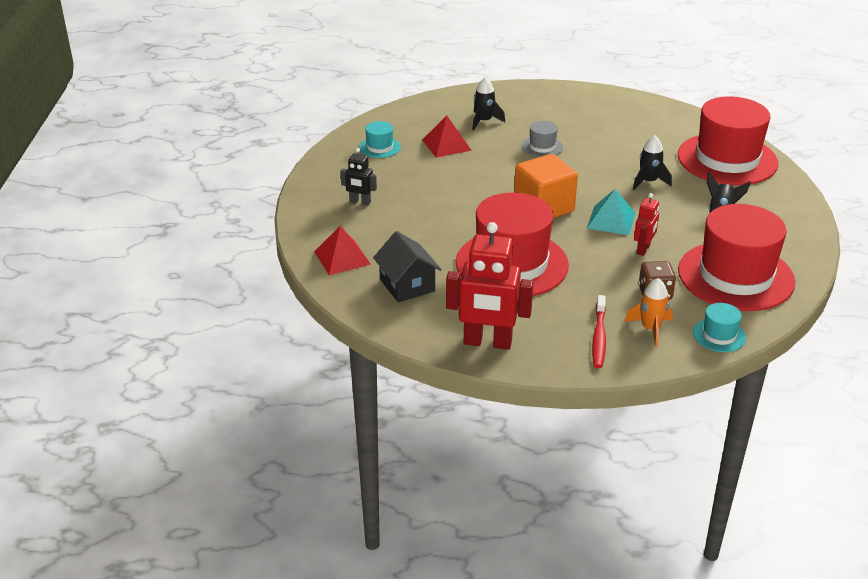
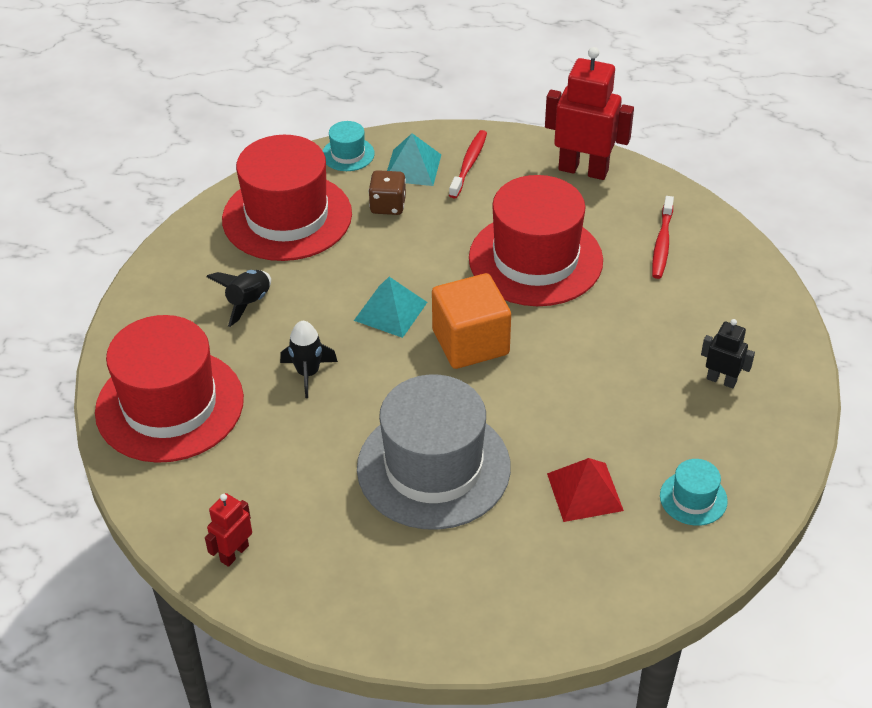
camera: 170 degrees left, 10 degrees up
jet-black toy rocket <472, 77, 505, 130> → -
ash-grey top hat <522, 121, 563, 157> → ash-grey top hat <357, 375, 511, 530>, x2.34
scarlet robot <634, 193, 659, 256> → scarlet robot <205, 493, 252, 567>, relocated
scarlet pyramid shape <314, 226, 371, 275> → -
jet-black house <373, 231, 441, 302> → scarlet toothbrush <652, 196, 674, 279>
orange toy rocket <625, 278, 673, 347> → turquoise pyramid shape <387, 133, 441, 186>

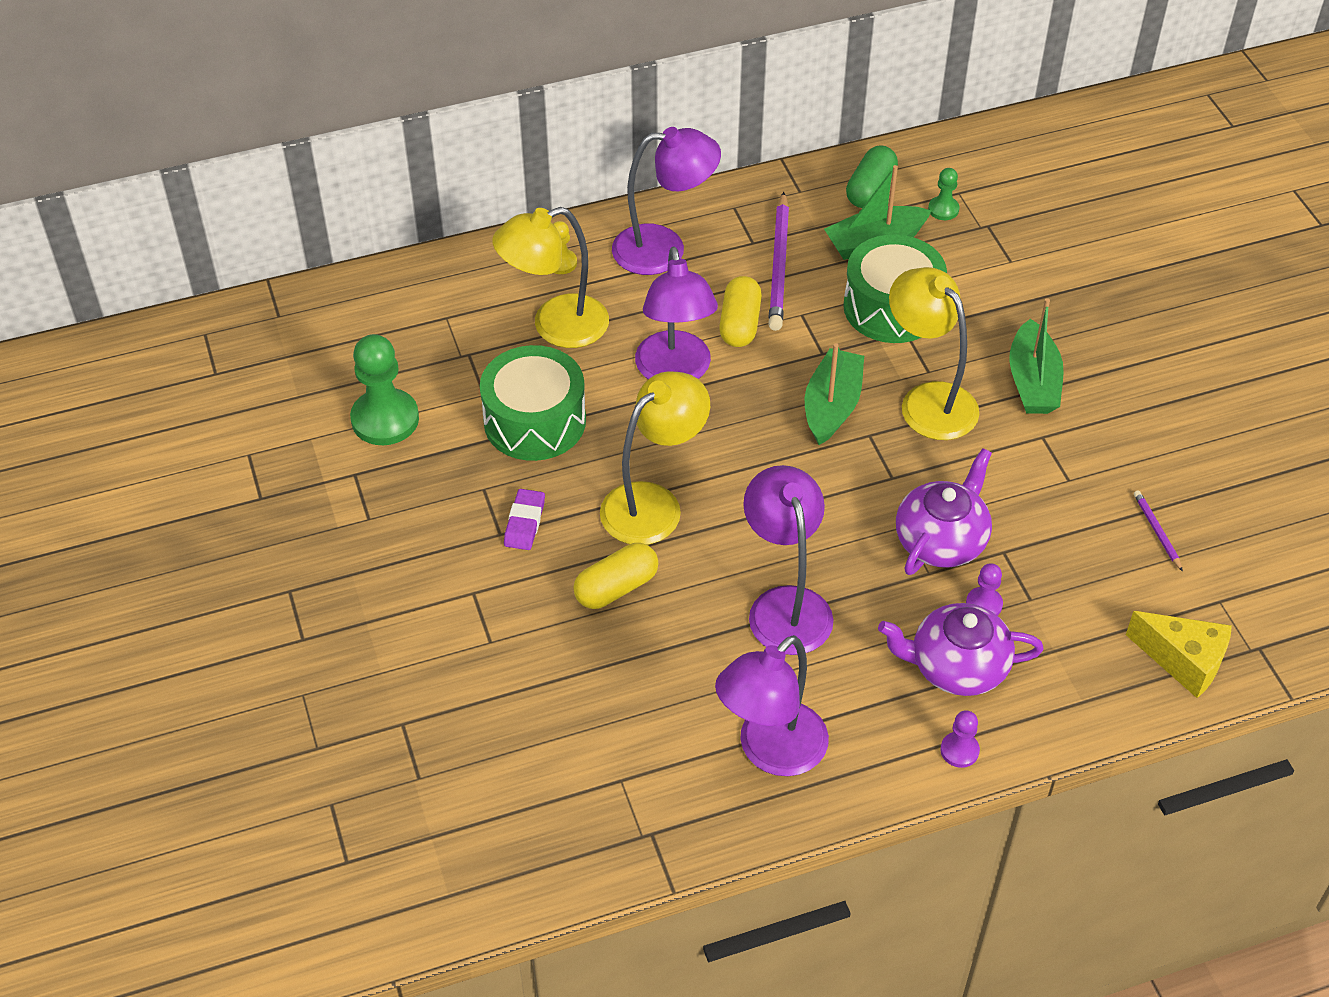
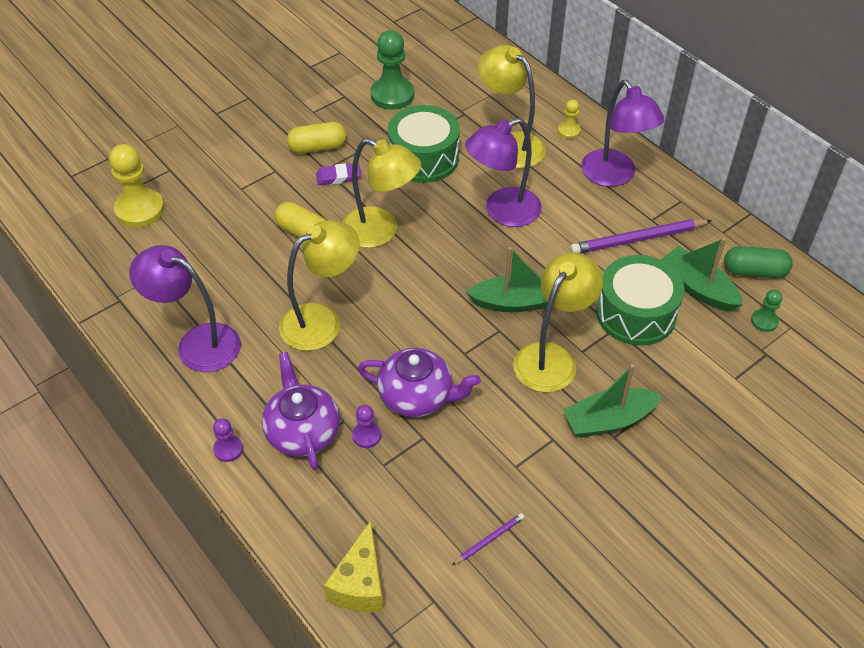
camera: 70 degrees right, 0 degrees up
golden pill <719, 276, 762, 347> → golden pill <287, 122, 346, 153>, relocated
royal purple desk lamp <743, 465, 833, 655> → golden desk lamp <279, 220, 360, 351>
- → golden pawn <109, 144, 165, 227>

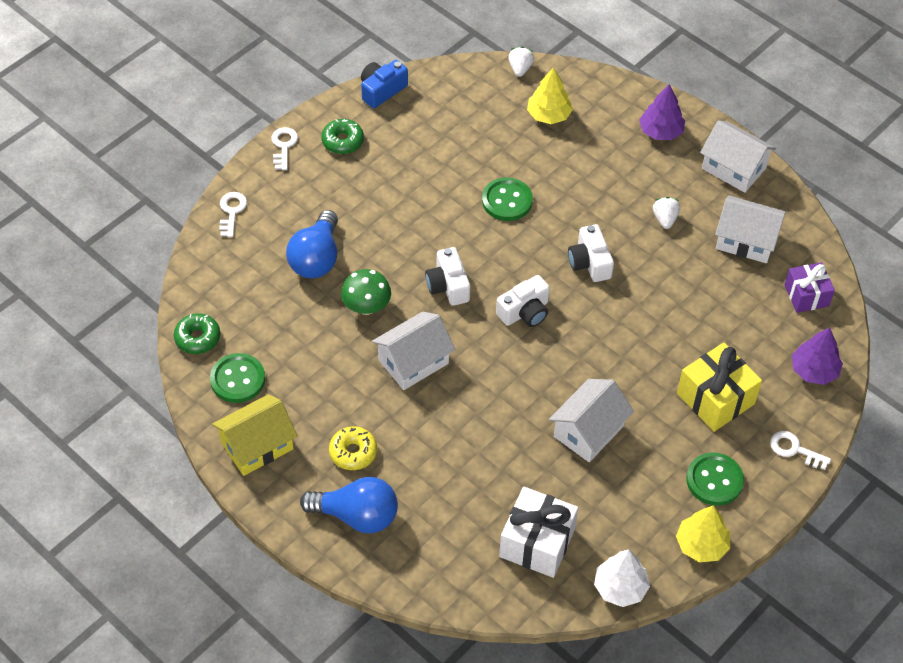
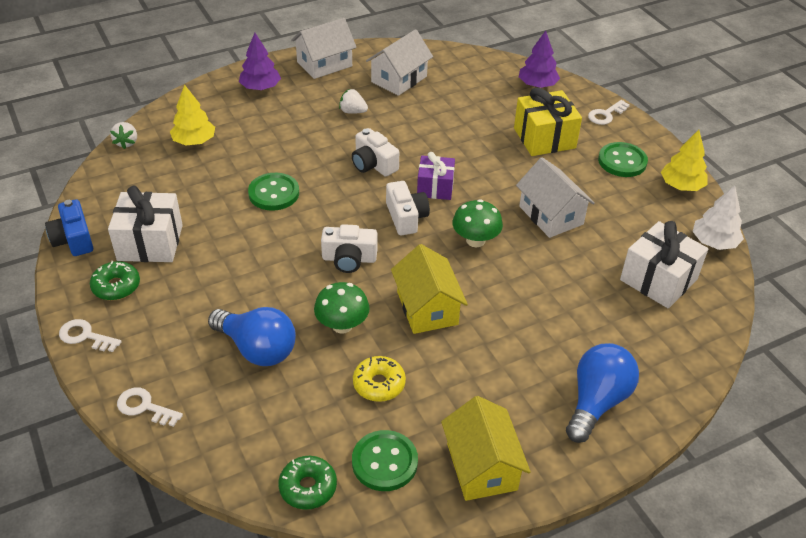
camera: 70 degrees left, 10 degrees down
white berry <508, 46, 534, 77> → white berry <110, 122, 137, 149>, 120 degrees counterclockwise
white photo camera <568, 224, 614, 282> → white photo camera <352, 128, 399, 177>, 45 degrees clockwise
royal purple wrapped gift <784, 262, 835, 313> → royal purple wrapped gift <417, 152, 455, 200>, relocated
white house <372, 312, 455, 390> → golden house <391, 244, 468, 334>
golden doughnut <329, 426, 377, 470> → golden doughnut <353, 356, 406, 402>, relocated
- → white wrapped gift <108, 186, 183, 262>
- → leaf-green toadstool <452, 199, 503, 247>

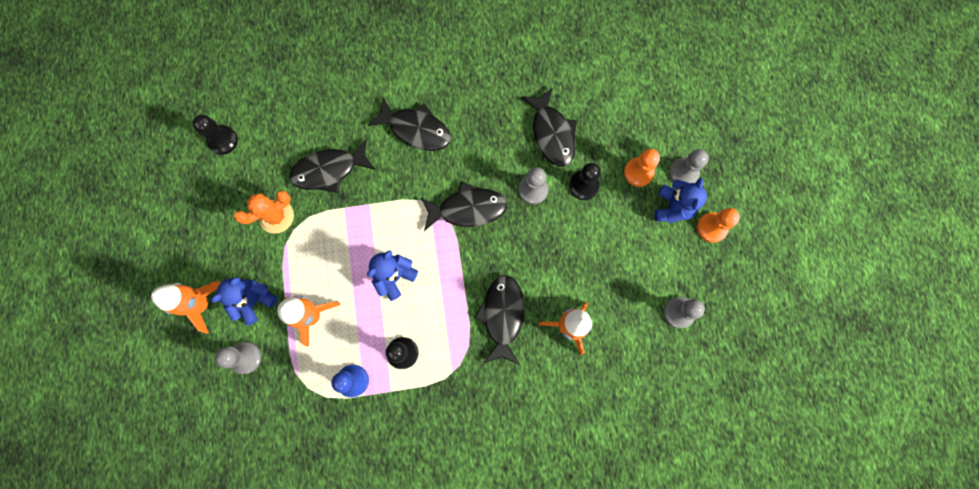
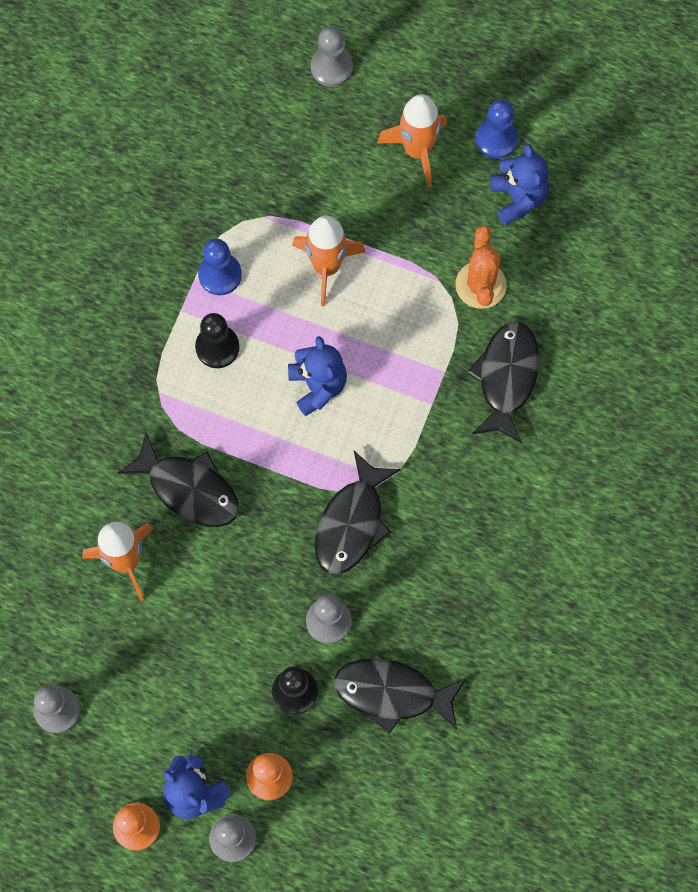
camera: 120 degrees right, 5 degrees down
jet-black fish <368, 97, 451, 151> → -
jet-black pawn <193, 115, 238, 155> → -
blue teddy bear <211, 277, 278, 326> → blue teddy bear <490, 144, 549, 226>, relocated
ash-grey pawn <215, 342, 261, 374> → ash-grey pawn <311, 26, 353, 87>, relocated
- → blue pawn <476, 99, 519, 159>

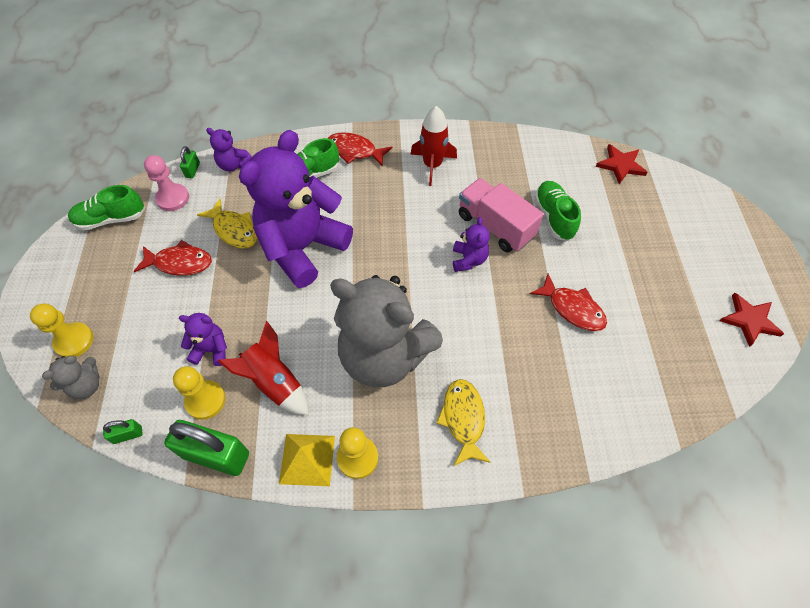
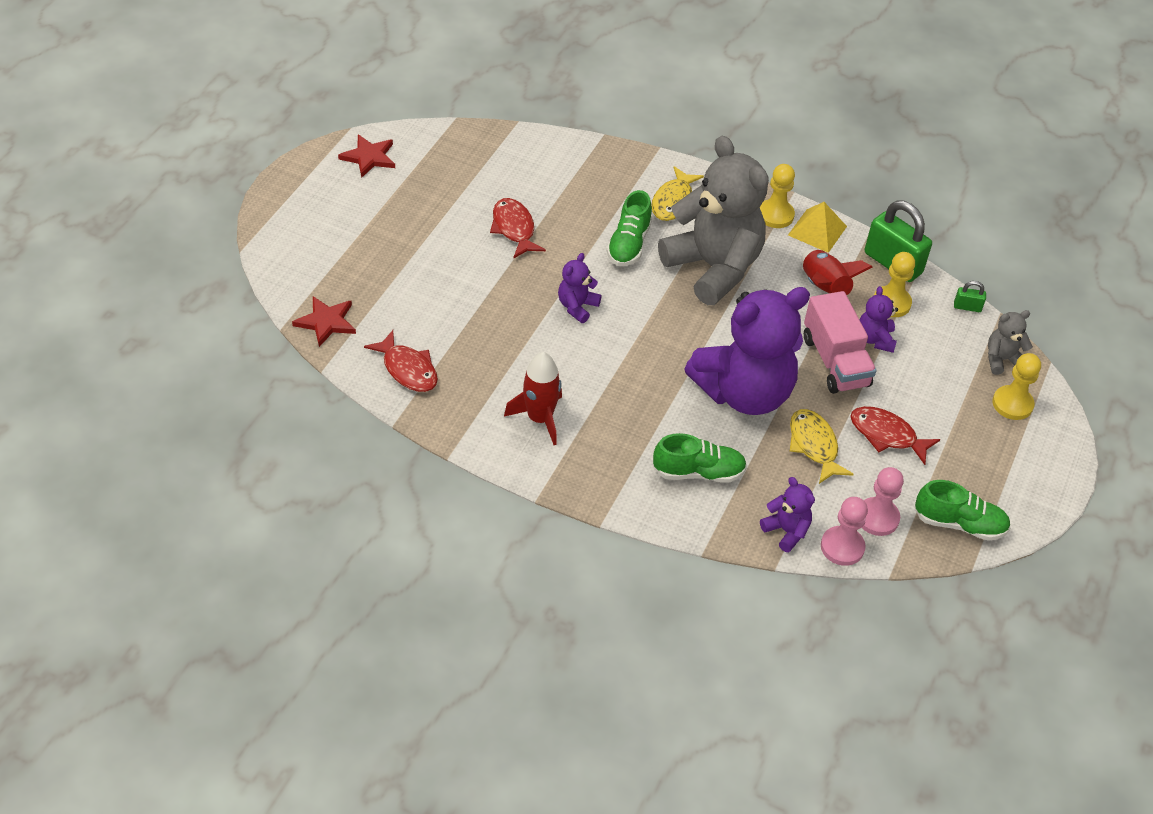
camera: 155 degrees left, 10 degrees down
scarlet fish <328, 132, 393, 167> → scarlet fish <364, 330, 438, 392>, relocated
leaf-green lock <180, 146, 200, 178> → pink pawn <821, 497, 868, 566>
pink lorry <459, 178, 544, 252> → pink lorry <804, 291, 876, 394>, relocated
leaf-green shoe <534, 181, 581, 241> → leaf-green shoe <607, 190, 652, 266>, relocated
royal purple teddy bear <179, 313, 227, 366> → royal purple teddy bear <859, 286, 898, 353>, 60 degrees clockwise

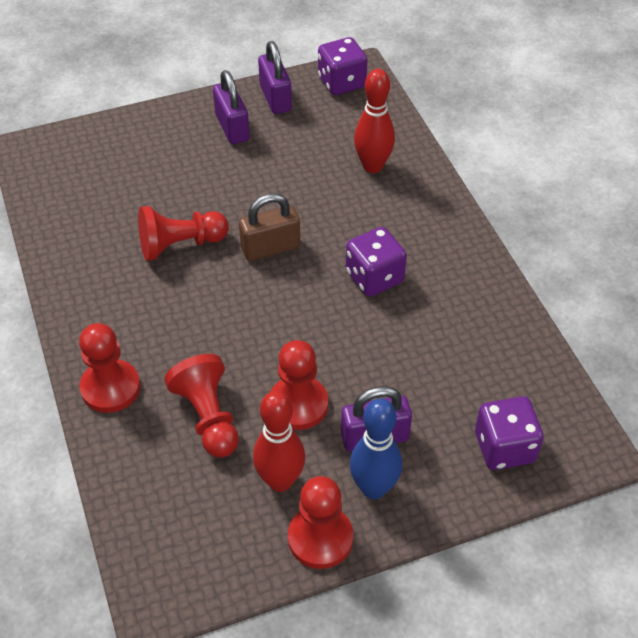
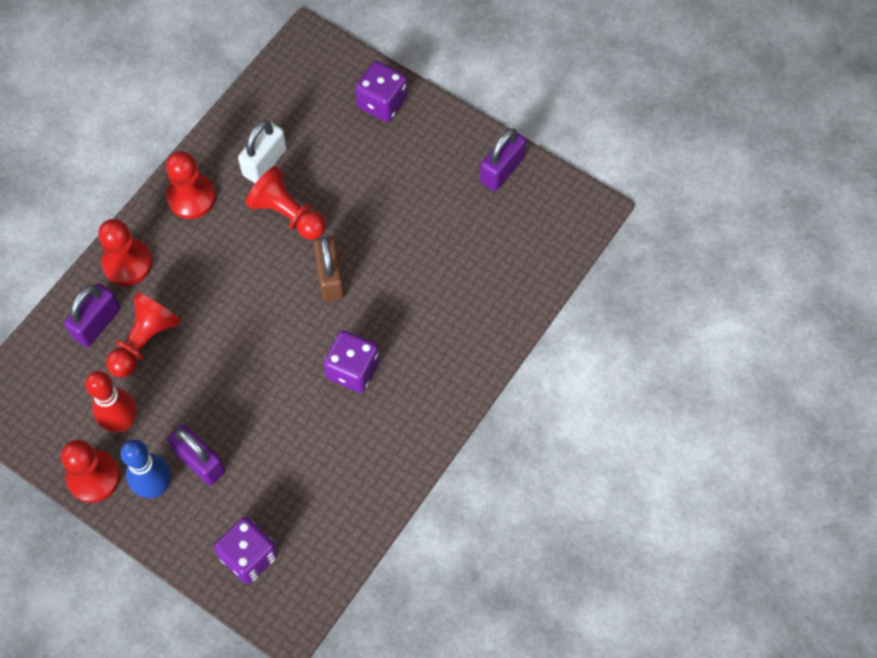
camera: 55 degrees right, 15 degrees up
royal purple die <318, 37, 367, 95> → royal purple die <355, 61, 407, 122>, relocated
scarlet bowling pin <354, 69, 395, 173> → -
royal purple lock <213, 70, 250, 144> → royal purple lock <64, 283, 120, 347>, relocated
dark brown lock <239, 193, 300, 261> → dark brown lock <313, 236, 345, 301>, 45 degrees clockwise
scarlet pawn <270, 340, 328, 430> → scarlet pawn <166, 151, 216, 219>, relocated
- → white lock <238, 120, 287, 183>

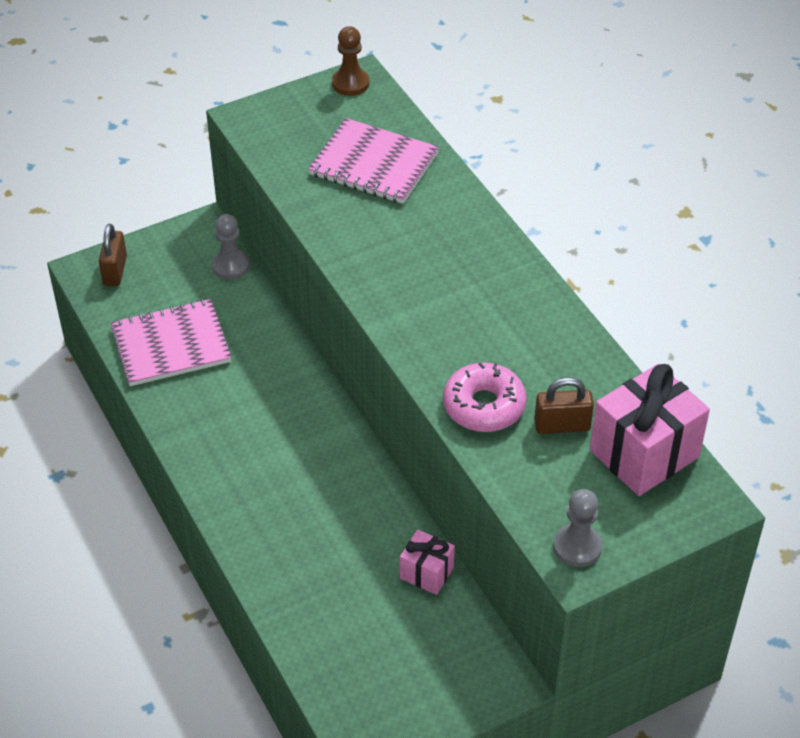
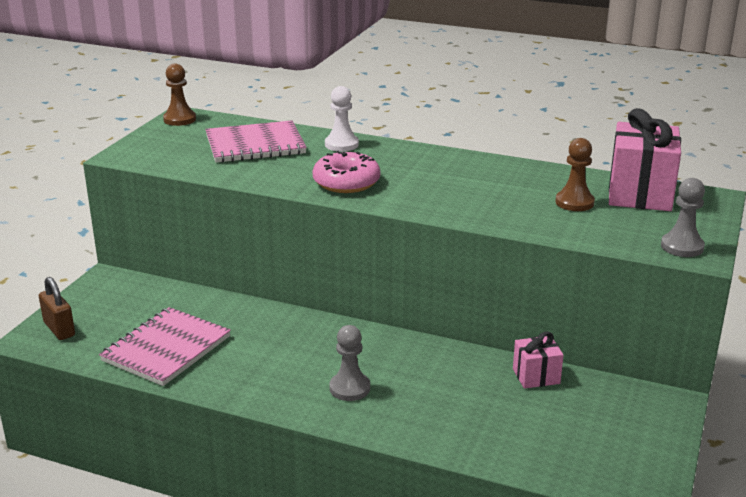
camera: 40 degrees left, 20 degrees down
ash-grey pawn <212, 214, 250, 280> → ash-grey pawn <329, 325, 370, 401>, relocated
pink doughnut <443, 362, 527, 432> → pink doughnut <312, 150, 380, 193>, relocated
dark brown lock <534, 377, 594, 434> → dark brown pawn <555, 138, 595, 211>
- → white pawn <325, 86, 359, 152>

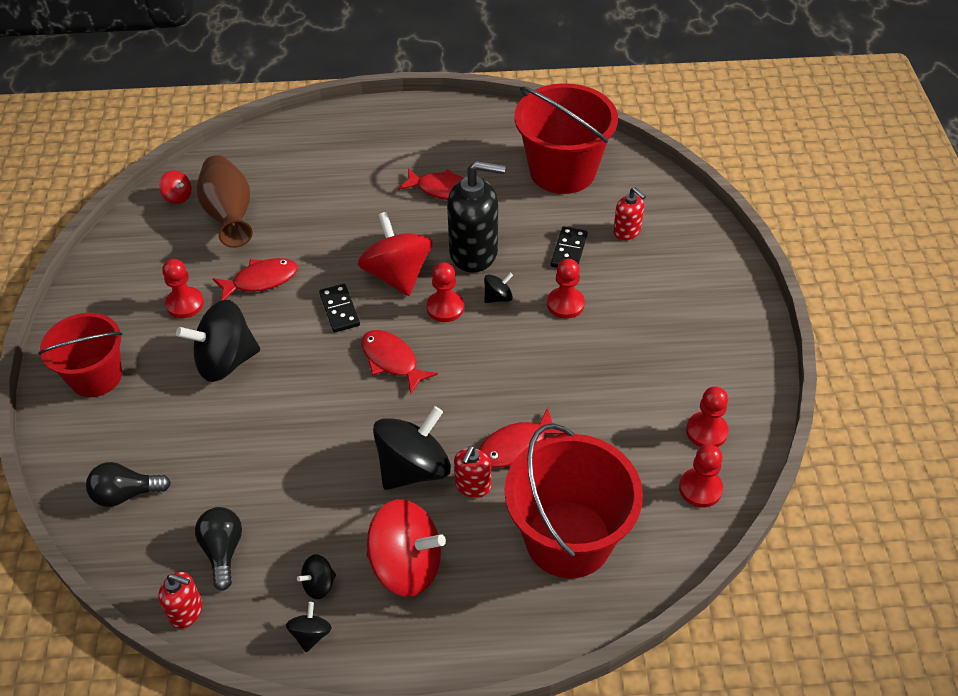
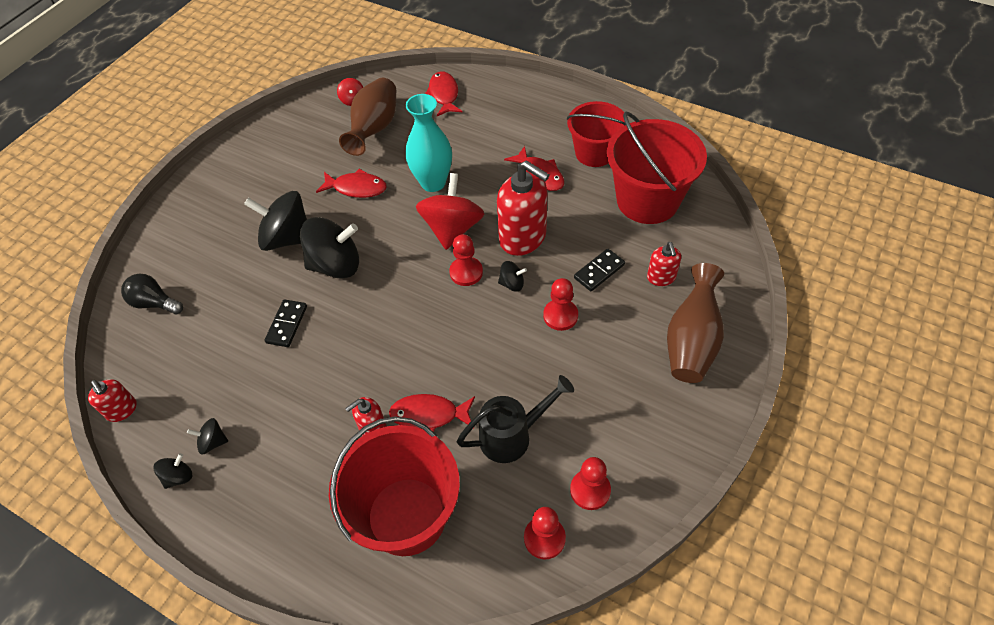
camera: 35 degrees right, 5 degrees up
jet-black pump bottle <447, 161, 506, 273> → scarlet pump bottle <497, 160, 549, 256>
scarlet pawn <162, 259, 204, 318> → -
jet-black domino <319, 284, 360, 332> → jet-black domino <265, 299, 307, 347>, relocated
scarlet sand bucket <38, 313, 122, 397> → scarlet sand bucket <567, 101, 626, 167>, relocated
scarlet fish <361, 330, 438, 394> → scarlet fish <425, 72, 462, 116>, relocated
jet-black spinning top <373, 406, 451, 490> → jet-black spinning top <300, 217, 359, 279>, relocated
scarlet spinning top <366, 499, 446, 597> → -
jet-black lightbulb <195, 507, 242, 591> → -
- → turquoise vase <405, 94, 452, 192>
- → dark brown vase <667, 263, 724, 383>
- → jet-black watering pot <457, 375, 574, 463>

